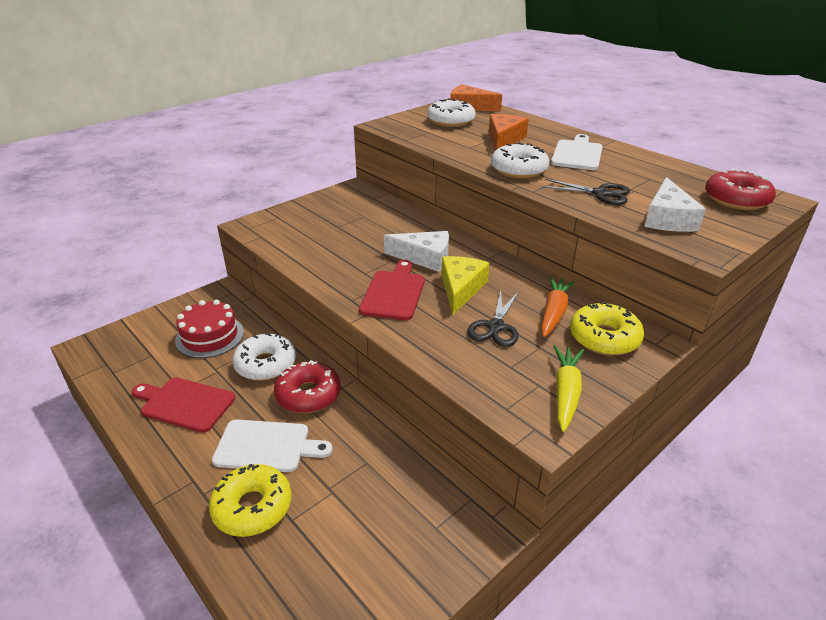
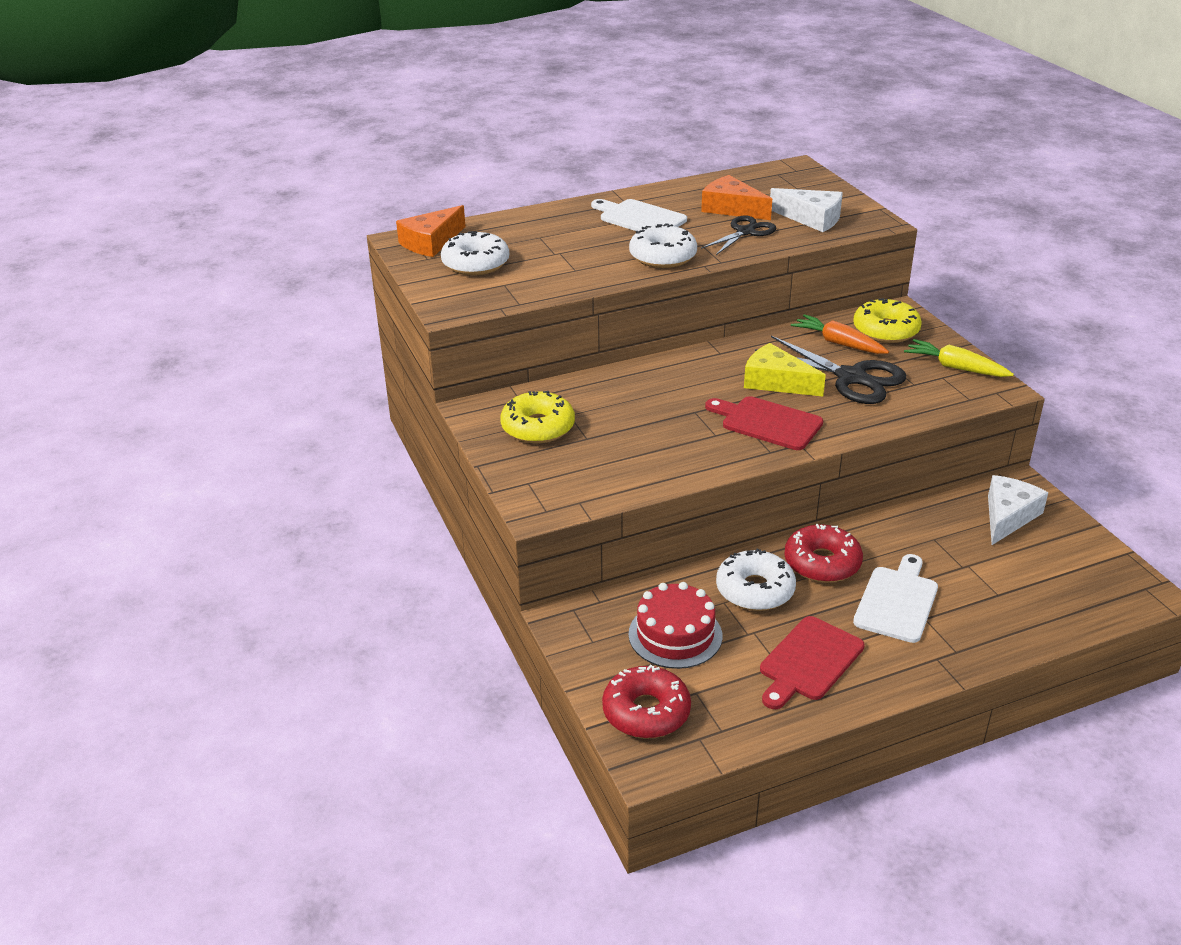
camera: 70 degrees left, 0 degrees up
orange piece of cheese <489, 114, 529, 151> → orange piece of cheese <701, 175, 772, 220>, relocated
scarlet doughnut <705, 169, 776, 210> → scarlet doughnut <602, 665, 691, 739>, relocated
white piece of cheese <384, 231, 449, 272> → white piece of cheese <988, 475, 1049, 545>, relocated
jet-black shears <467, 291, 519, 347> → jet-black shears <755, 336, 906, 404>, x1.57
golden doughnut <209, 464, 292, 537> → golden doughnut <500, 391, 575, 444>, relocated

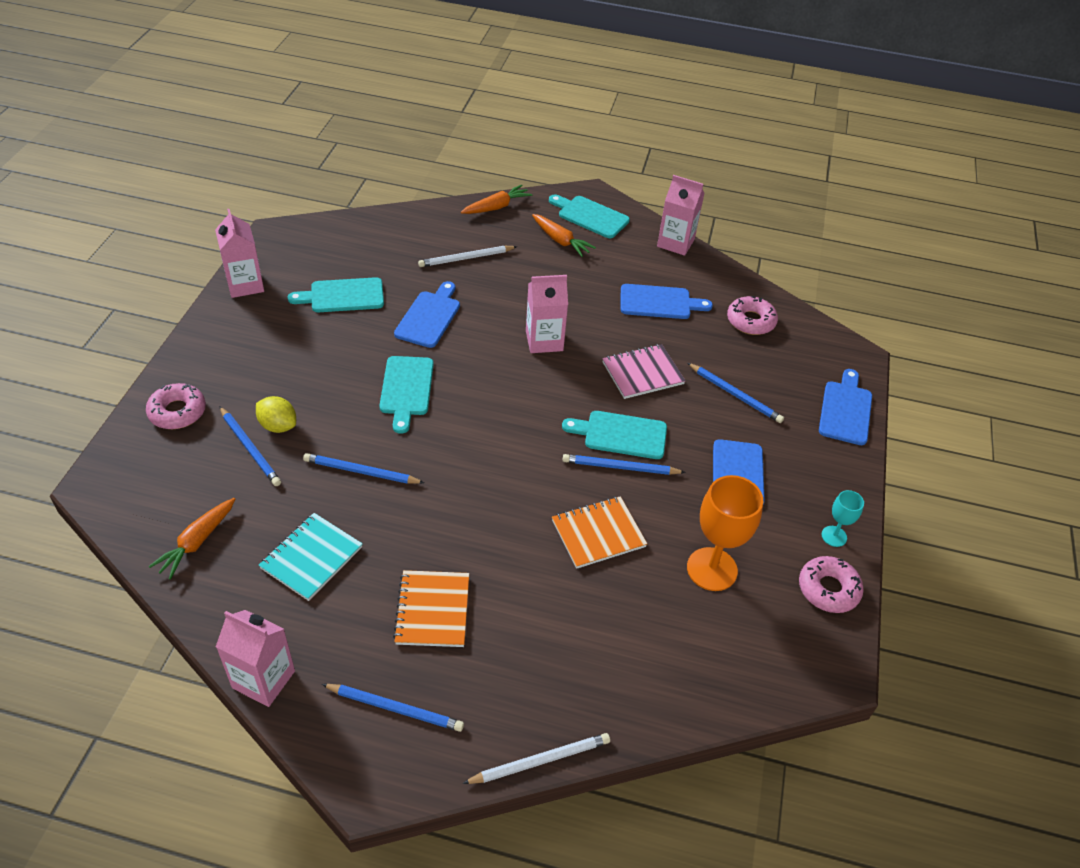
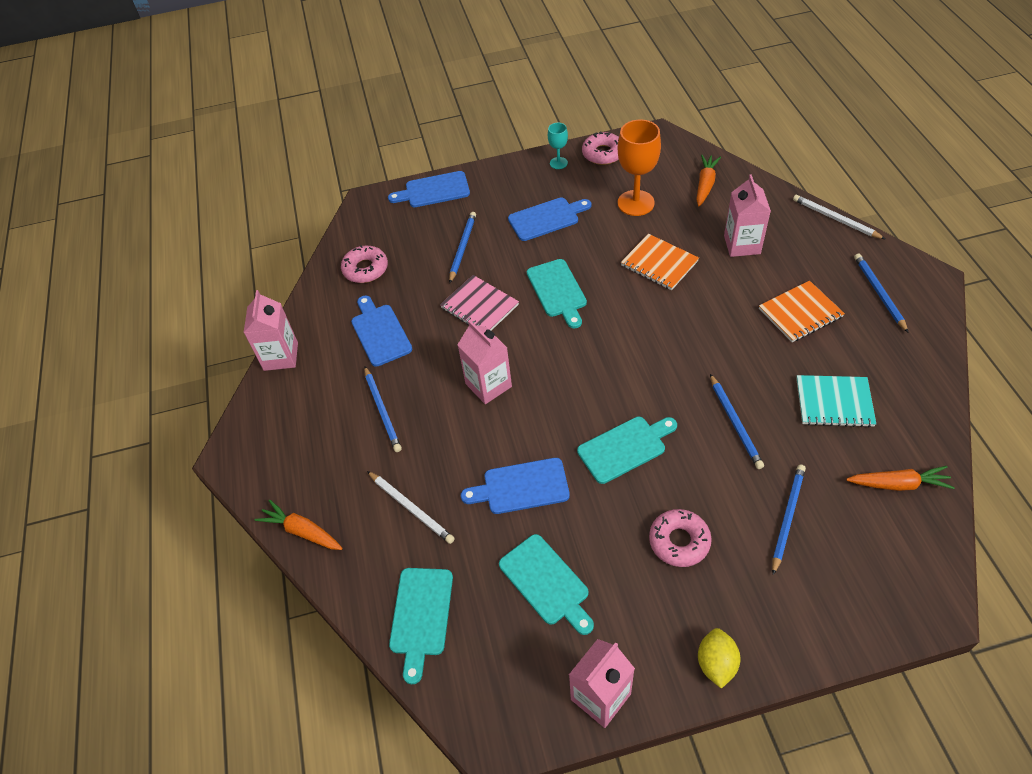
camera: 110 degrees left, 5 degrees up
turquoise chopping board <549, 194, 630, 238> → turquoise chopping board <389, 568, 453, 684>, relocated
orange toy carrot <532, 214, 596, 257> → orange toy carrot <696, 155, 721, 206>, relocated
pink doughnut <146, 383, 206, 429> → pink doughnut <649, 509, 712, 567>, relocated
golden lemon <256, 396, 296, 433> → golden lemon <698, 628, 740, 689>, relocated
blue lead pencil <563, 454, 686, 475> → blue lead pencil <364, 366, 402, 452>, relocated
pink milk carton <216, 610, 295, 707> → pink milk carton <724, 174, 771, 257>, relocated

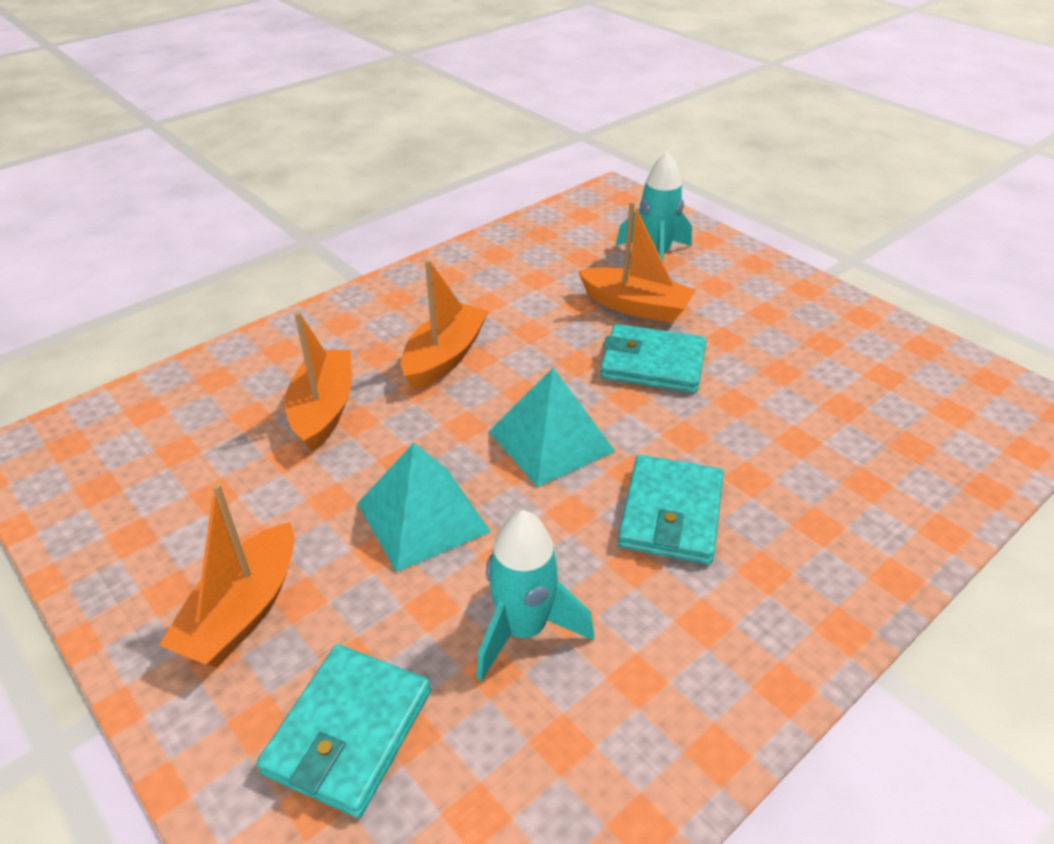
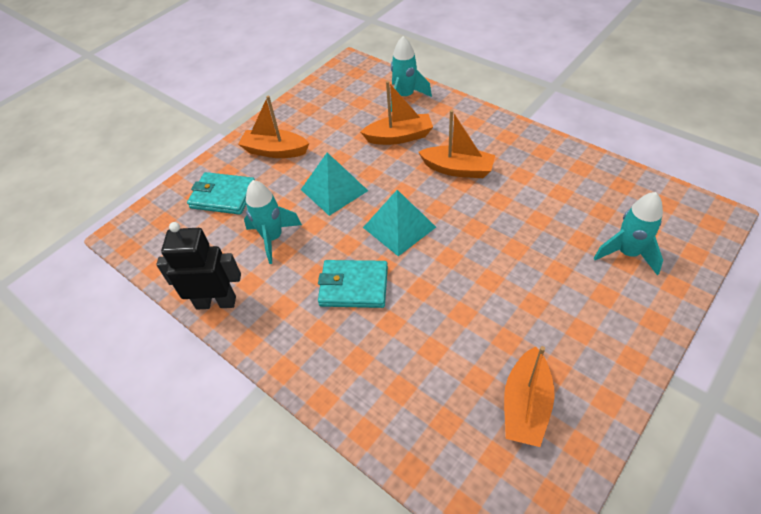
camera: 85 degrees right, 10 degrees up
orange boat <578, 201, 696, 323> → orange boat <504, 346, 555, 447>, relocated
turquoise wallet <600, 324, 707, 393> → -
- → turquoise toy rocket <391, 36, 432, 112>
- → jet-black robot <156, 222, 241, 309>

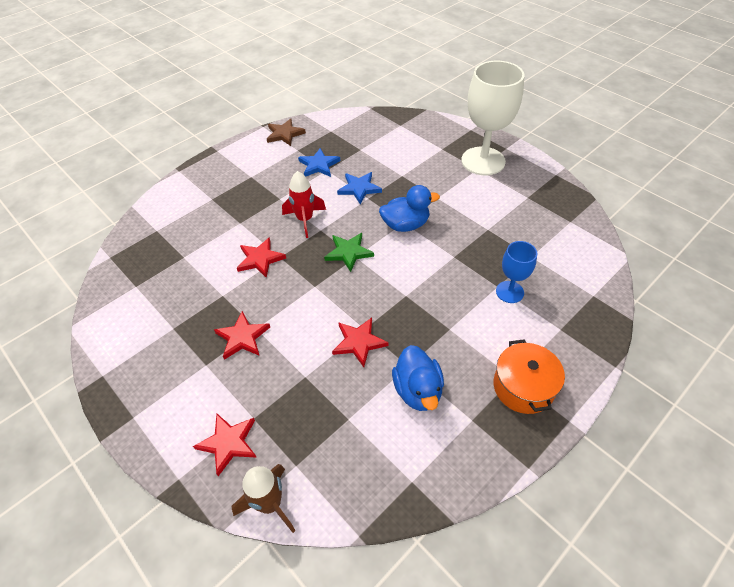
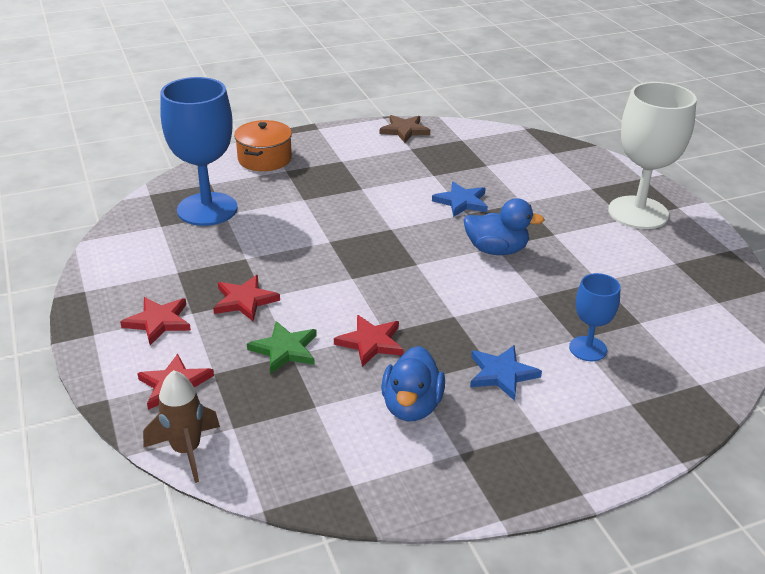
camera: 20 degrees right, 15 degrees down
blue five-pointed star <298, 148, 340, 177> → blue five-pointed star <470, 345, 542, 401>, relocated
scarlet toy rocket <282, 171, 326, 238> → -
leaf-green five-pointed star <324, 233, 374, 272> → leaf-green five-pointed star <247, 321, 317, 374>, relocated
scarlet five-pointed star <237, 237, 286, 278> → scarlet five-pointed star <120, 297, 191, 345>, relocated
orange stockpot <493, 339, 565, 414> → orange stockpot <234, 120, 292, 171>, relocated
- → blue chalice <160, 77, 238, 226>

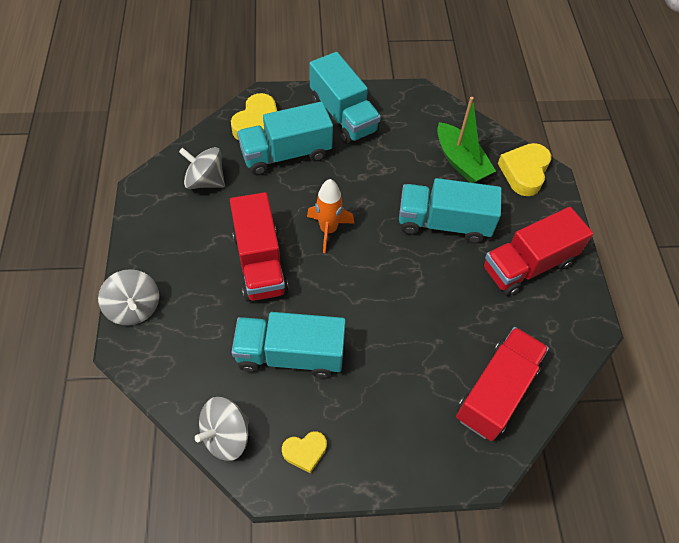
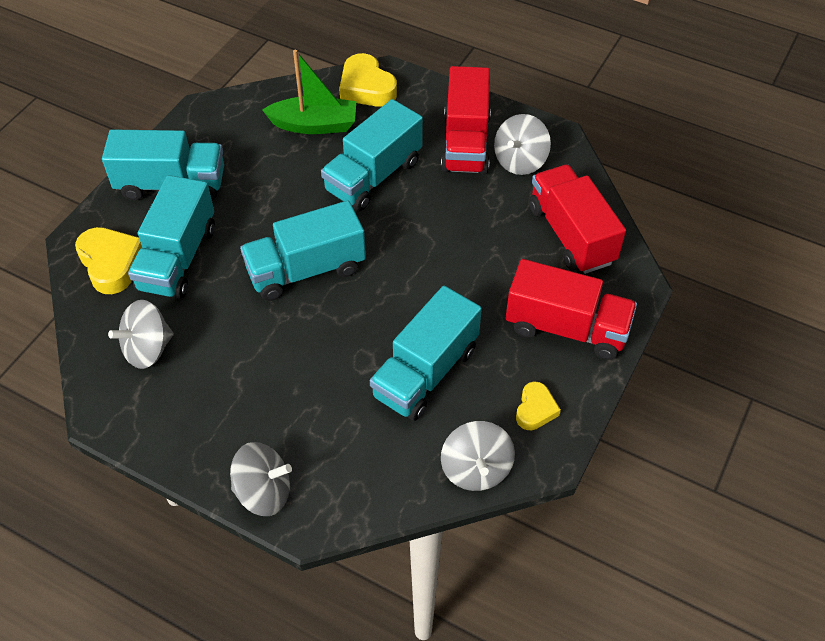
camera: 55 degrees left, 5 degrees down
orange toy rocket <307, 179, 354, 253> → turquoise lorry <240, 201, 366, 301>
scarlet lorry <230, 192, 289, 301> → scarlet lorry <506, 259, 637, 360>, relocated
- → ash-grey spinning top <494, 114, 551, 175>

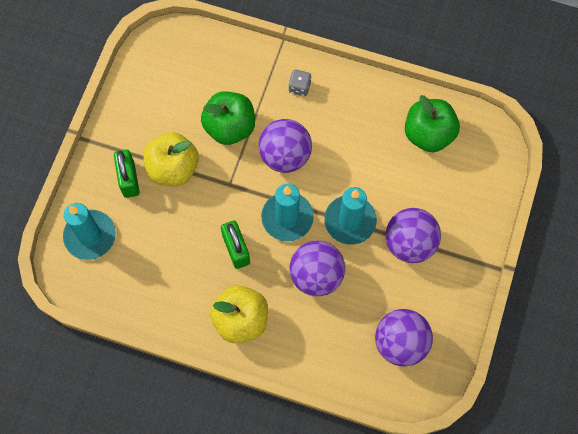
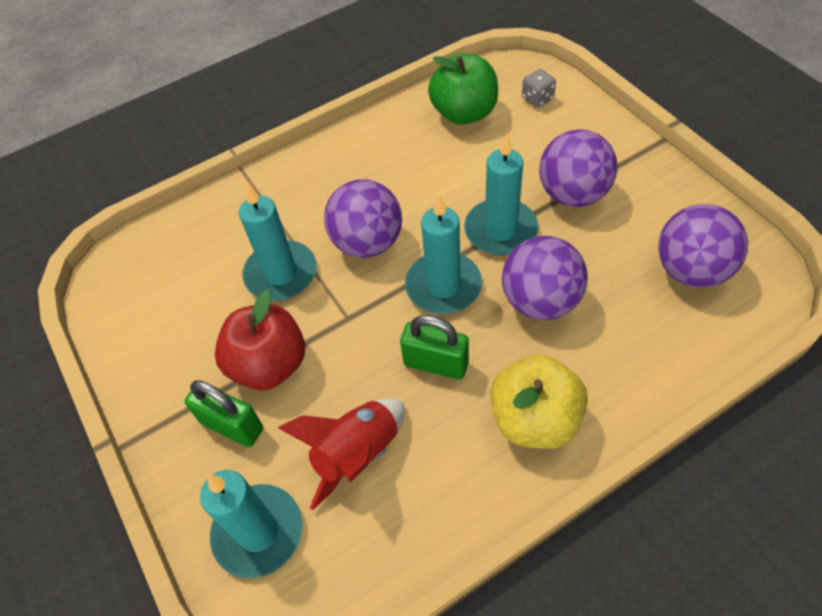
camera: 45 degrees left, 15 degrees down
ash-grey die <288, 70, 311, 96> → ash-grey die <522, 69, 556, 107>, relocated
leaf-green apple <201, 91, 255, 145> → turquoise candle <239, 183, 317, 300>
golden apple <143, 132, 199, 186> → scarlet apple <215, 290, 305, 390>
- → scarlet toy rocket <278, 399, 405, 510>

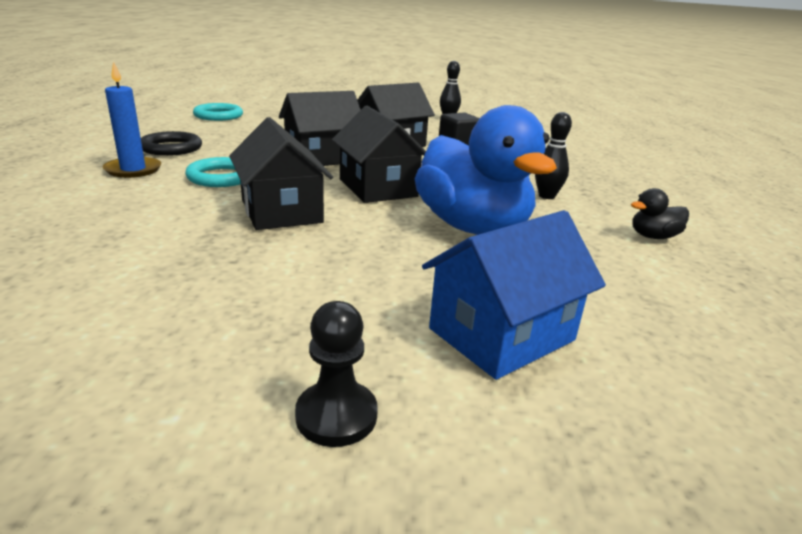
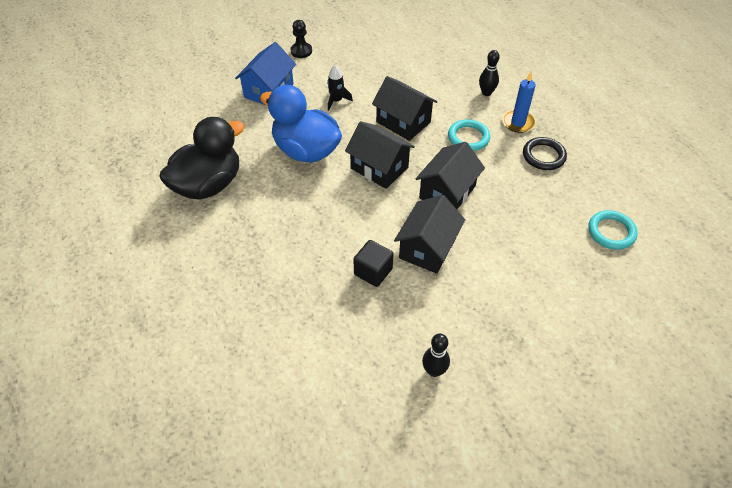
camera: 155 degrees right, 25 degrees up
jet-black bowling pin <535, 112, 572, 199> → jet-black bowling pin <479, 50, 500, 96>, relocated
jet-black rubber duck <631, 188, 689, 239> → jet-black rubber duck <159, 117, 245, 200>, x2.43
- → jet-black toy rocket <327, 65, 353, 111>

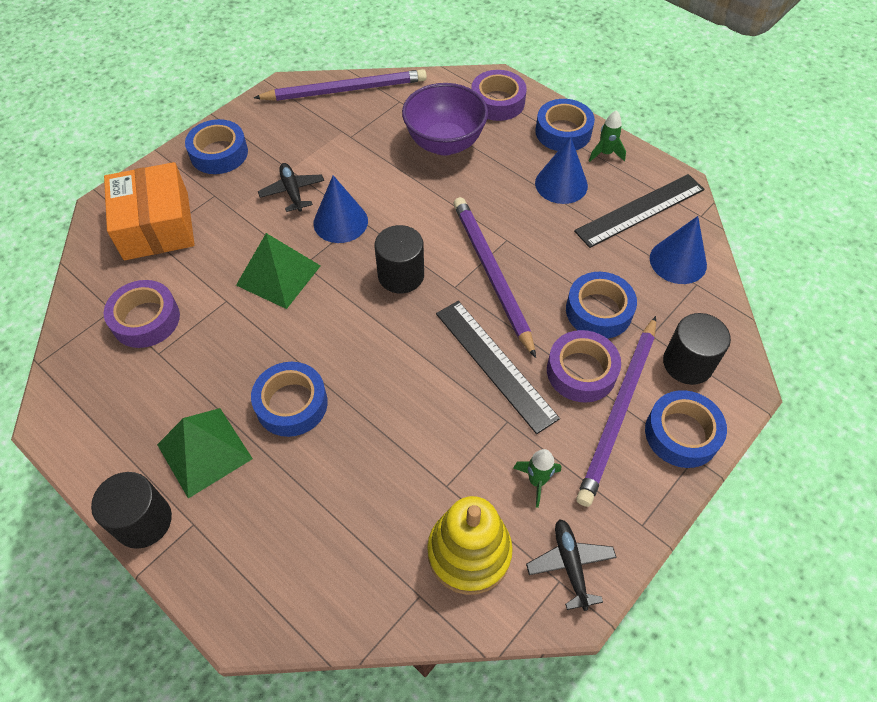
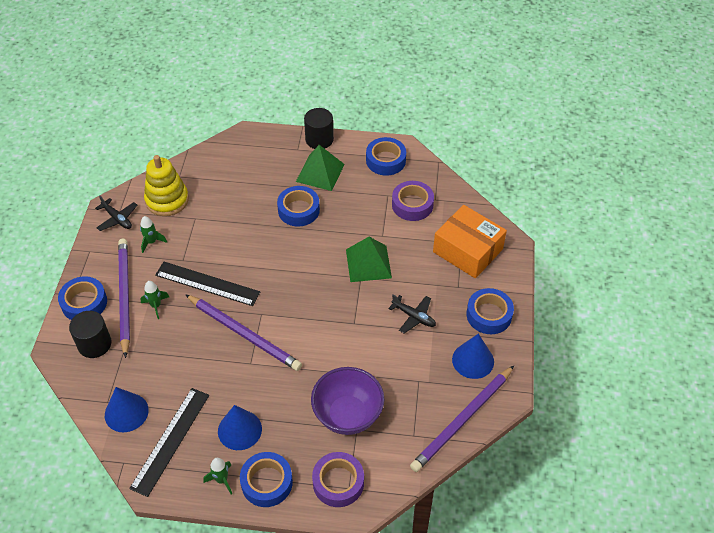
camera: 145 degrees right, 5 degrees down
blue cone <313, 175, 368, 243> → blue cone <452, 334, 494, 379>, relocated
jet-black solid cylinder <374, 225, 424, 293> → -
blue sticky tape <566, 272, 637, 339> → blue sticky tape <366, 137, 406, 176>, relocated
royal purple sticky tape <547, 330, 621, 402> → leaf-green toy rocket <140, 281, 169, 319>

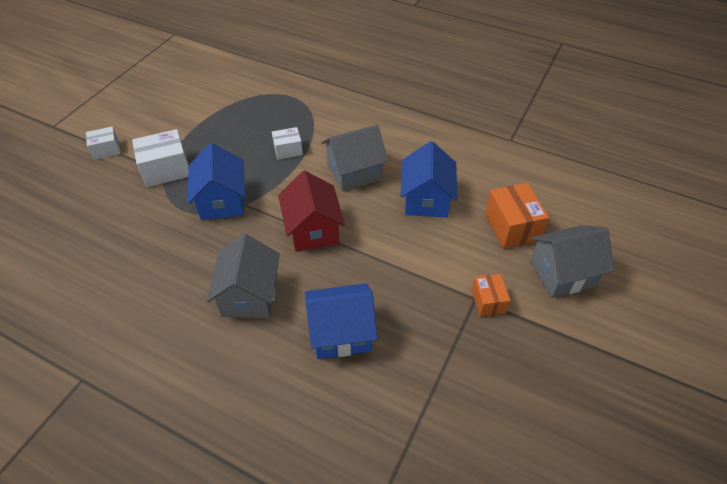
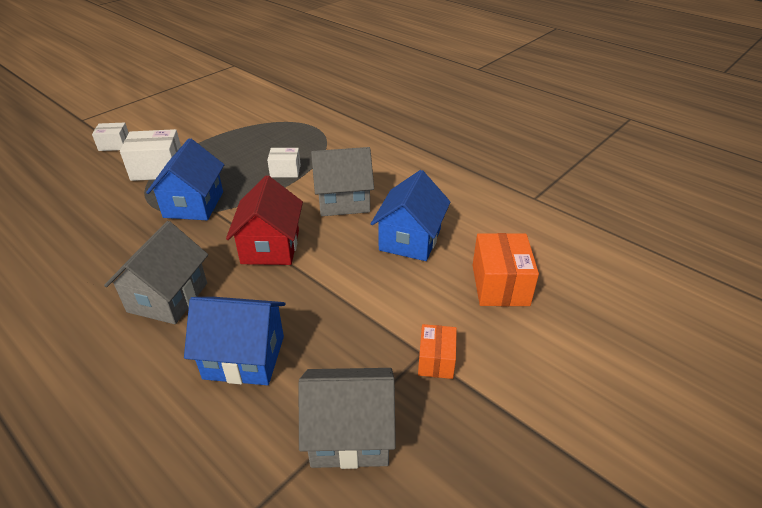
camera: 15 degrees right, 10 degrees down
ash-grey house <530, 225, 615, 298> → ash-grey house <298, 368, 396, 469>, relocated

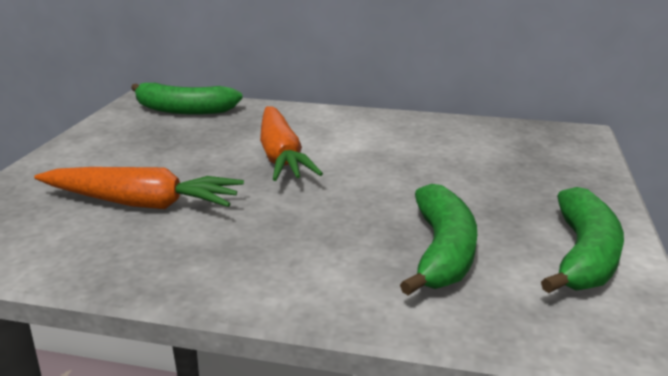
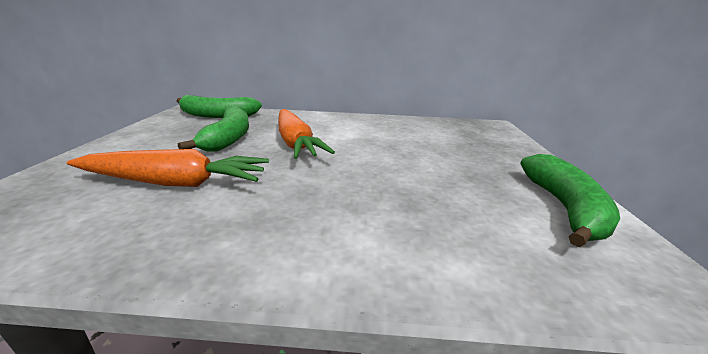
camera: 10 degrees left, 0 degrees up
leaf-green toy banana <400, 184, 477, 296> → leaf-green toy banana <178, 106, 249, 152>, relocated

